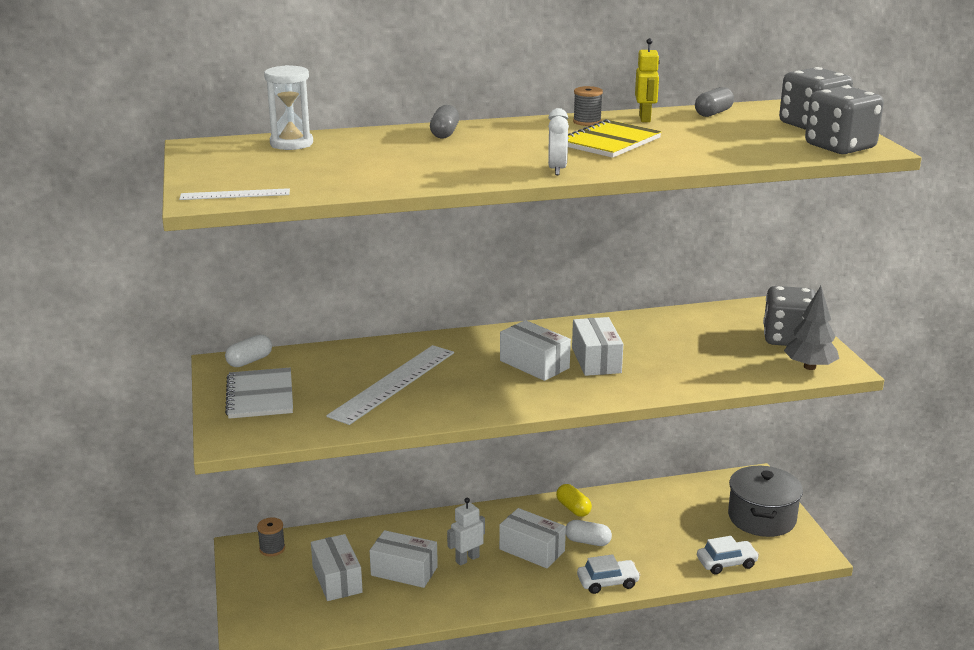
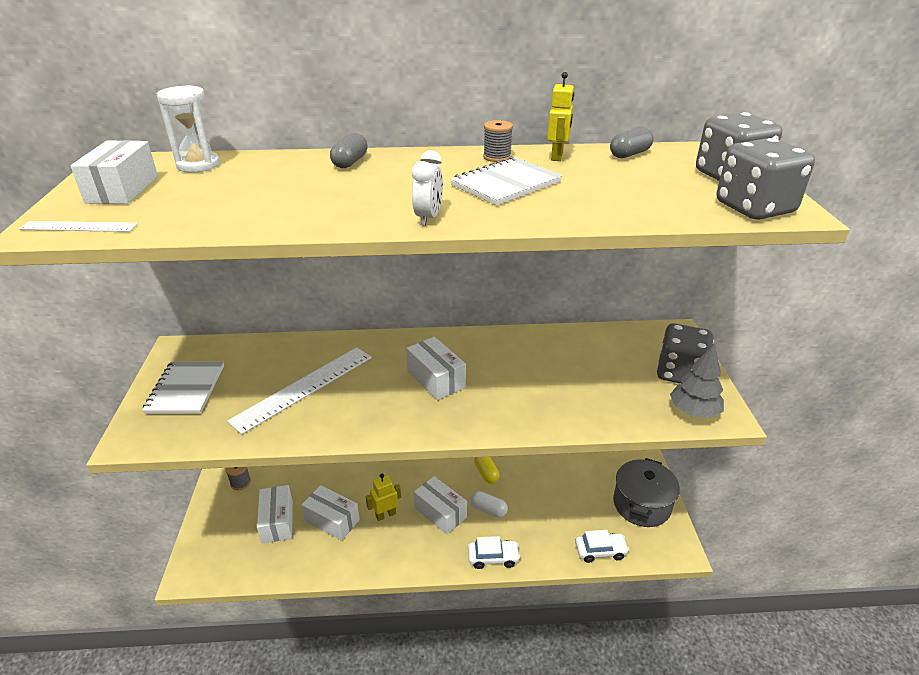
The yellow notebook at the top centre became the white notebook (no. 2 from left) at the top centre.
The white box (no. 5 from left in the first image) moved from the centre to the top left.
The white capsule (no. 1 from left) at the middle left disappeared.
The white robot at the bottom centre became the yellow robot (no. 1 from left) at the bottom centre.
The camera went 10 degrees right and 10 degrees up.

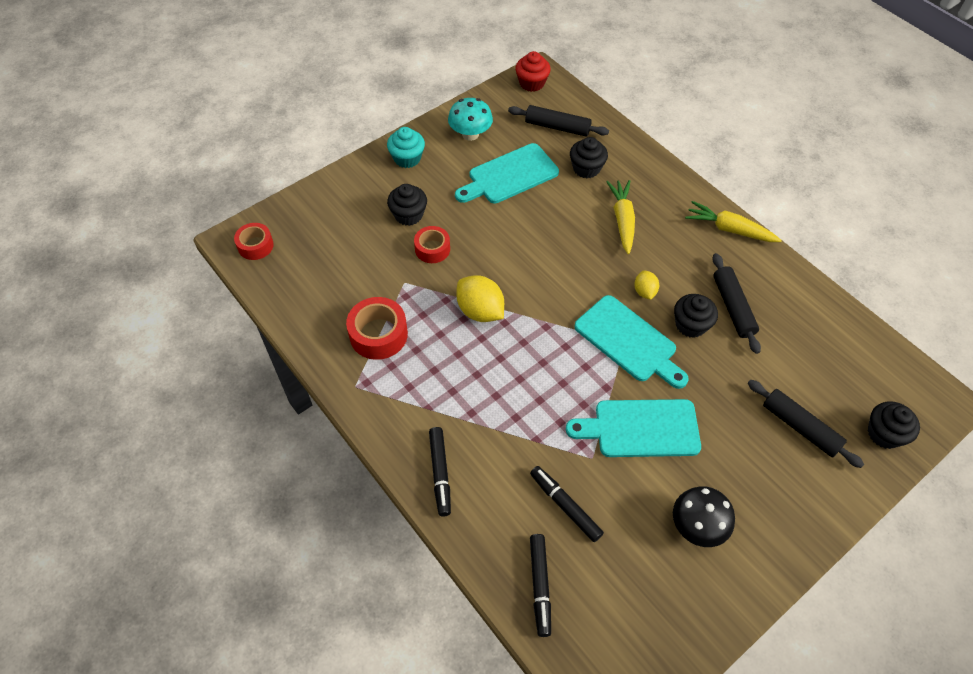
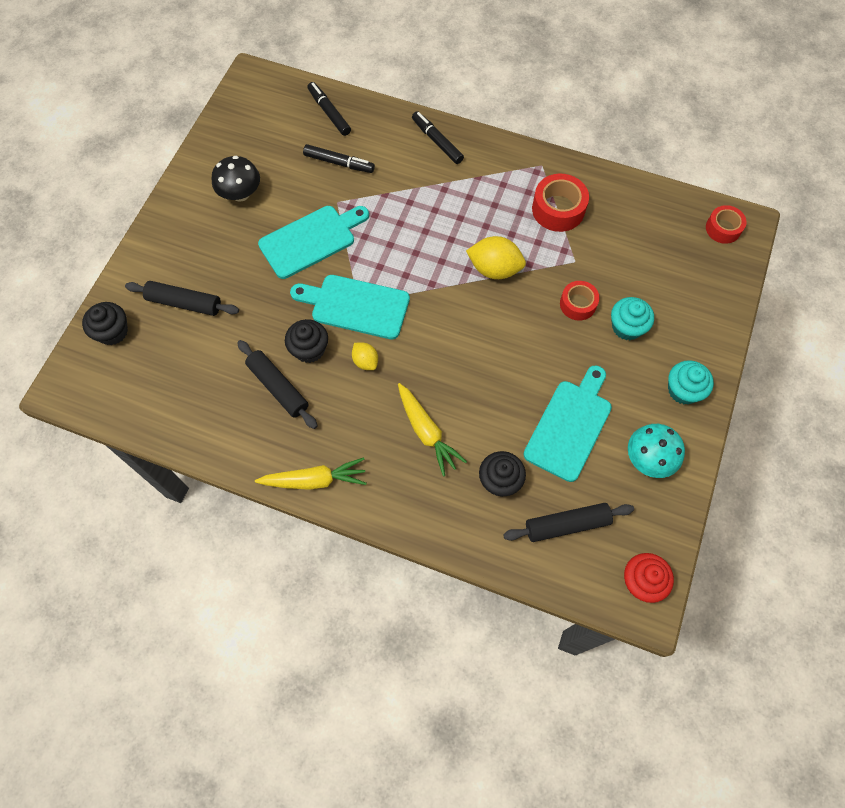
The black cupcake (no. 1 from left) at the top centre became the turquoise cupcake (no. 1 from left) at the middle right.
The camera went 150 degrees right and 10 degrees up.

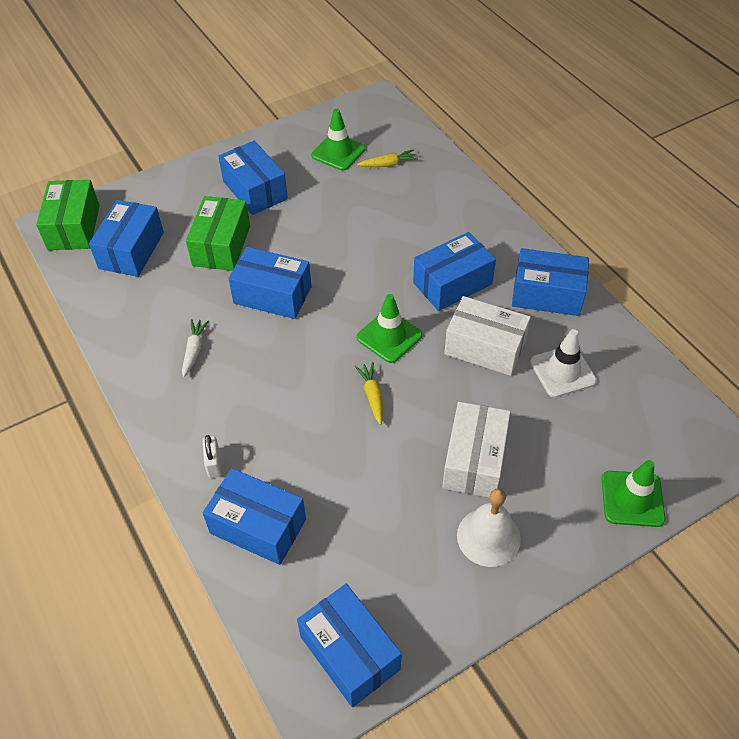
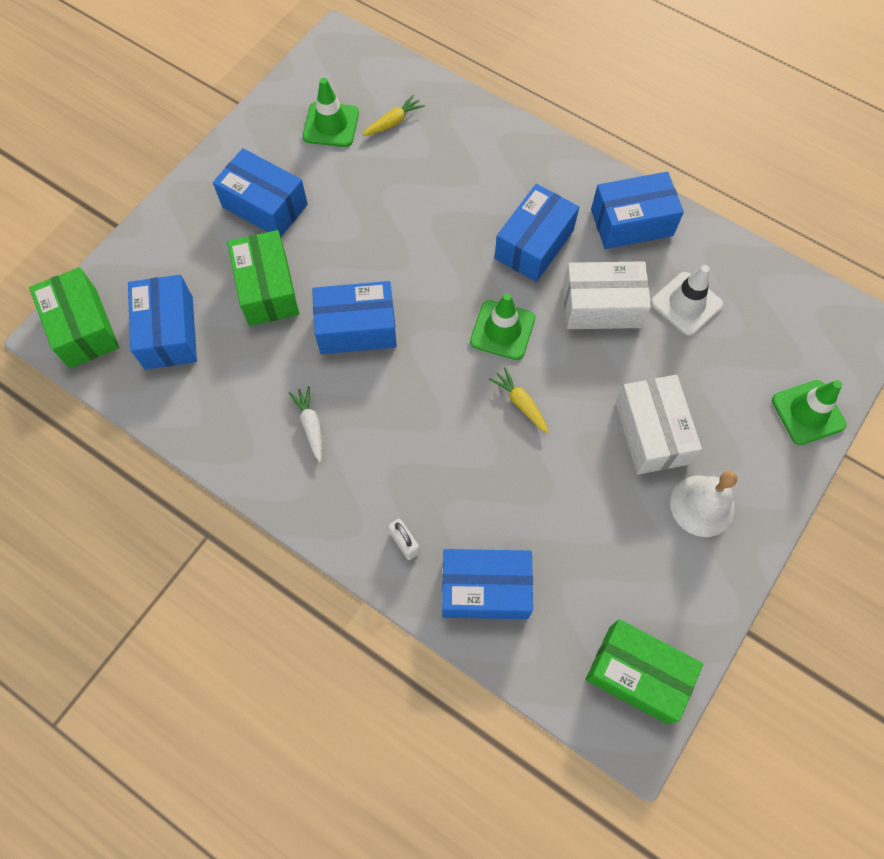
The blue box (no. 5 from left) at the bottom centre became the green box (no. 3 from left) at the bottom right.
The camera went 25 degrees left and 15 degrees up.

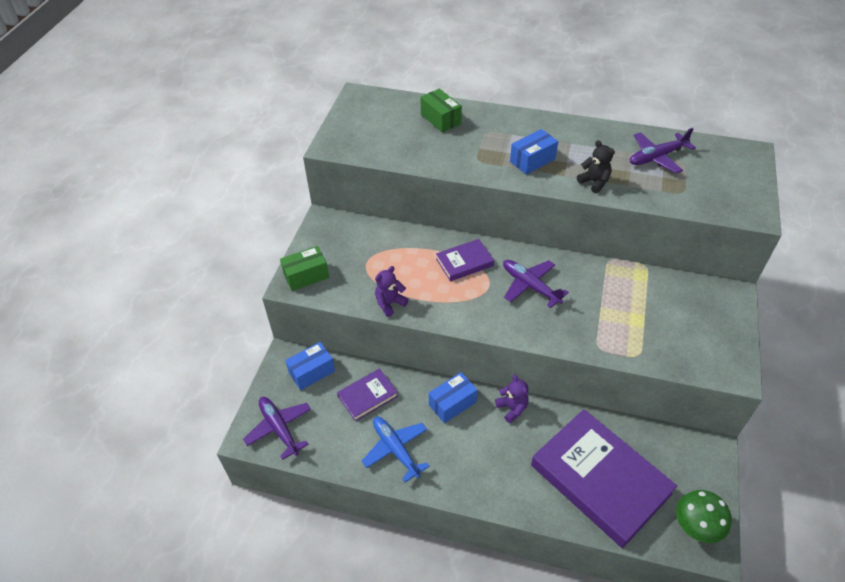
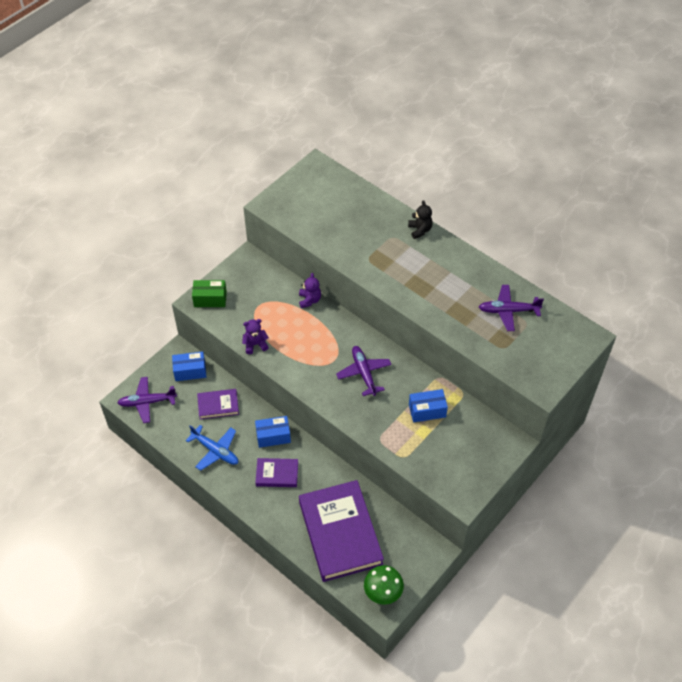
The green box (no. 2 from left) at the top centre disappeared.
The blue box (no. 3 from left) moved from the top centre to the centre.
The black teddy bear moved from the top right to the top centre.
The purple book (no. 2 from left) moved from the centre to the bottom centre.
The purple teddy bear (no. 2 from left) moved from the bottom centre to the centre.
The purple plane (no. 1 from left) at the bottom left turned 90 degrees counterclockwise.
The blue plane at the bottom centre turned 135 degrees clockwise.
The camera went 25 degrees right and 5 degrees up.

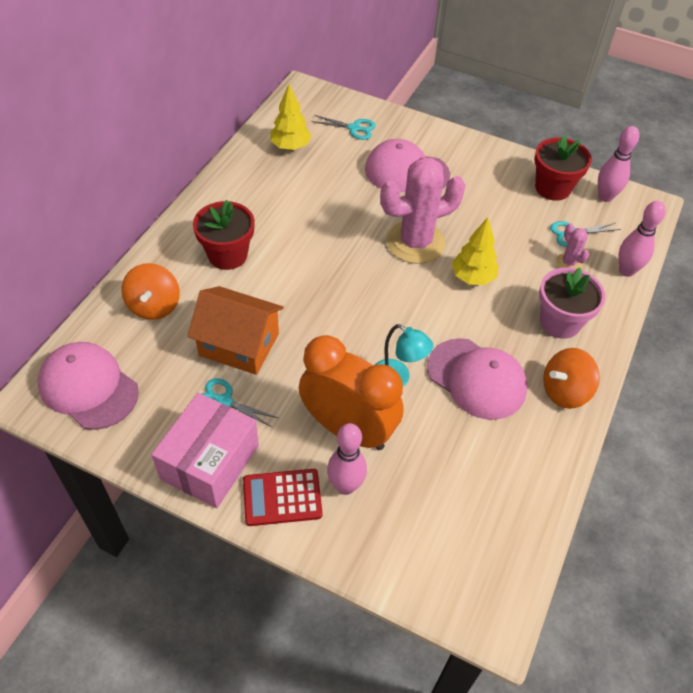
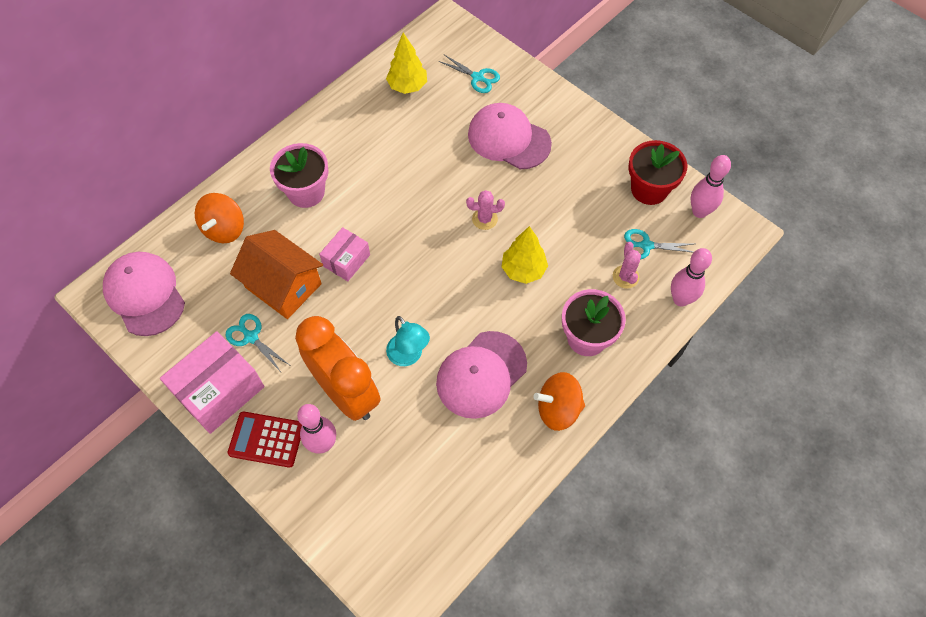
The pink cactus (no. 1 from left) at the top centre changed to 0.44 times the size.
The red flower pot (no. 1 from left) at the middle left became the pink flower pot (no. 1 from left) at the top left.
The pink cap (no. 3 from left in the first image) at the middle right turned 75 degrees clockwise.
The pink box (no. 2 from left) at the centre appeared.
The camera went 20 degrees right and 10 degrees up.

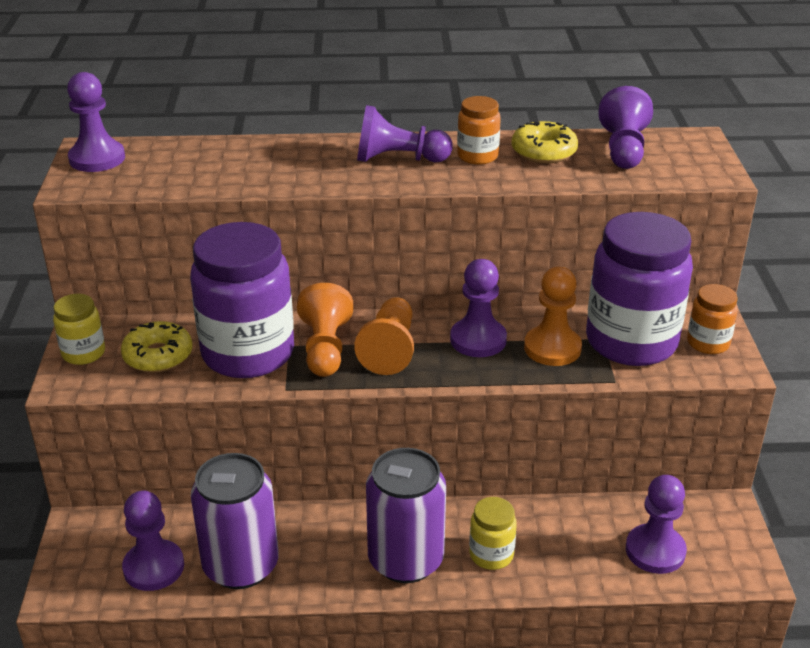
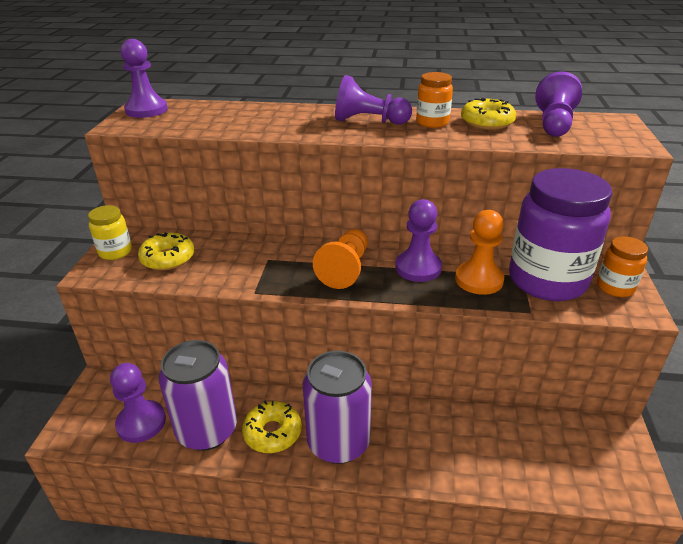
The purple jar (no. 1 from left) at the middle left disappeared.
The orange pawn (no. 1 from left) at the centre disappeared.
The purple pawn (no. 6 from left) at the bottom right disappeared.
The yellow jar (no. 2 from left) at the bottom centre disappeared.
The yellow donut (no. 2 from left) at the bottom centre appeared.
The camera went 10 degrees right and 0 degrees up.

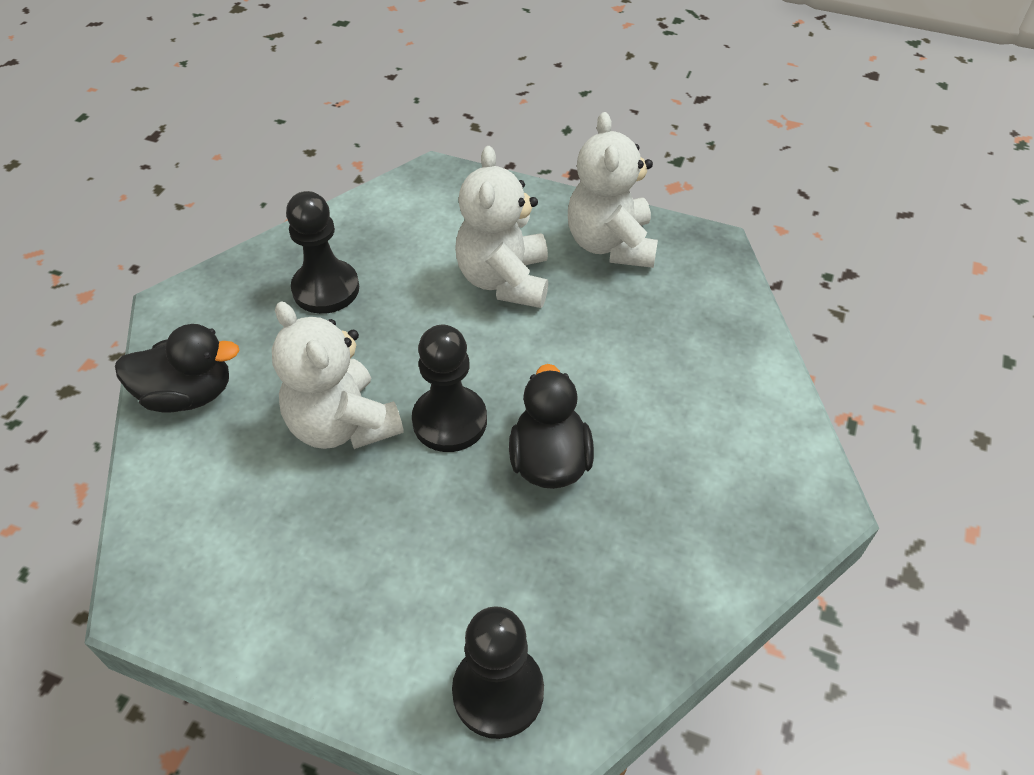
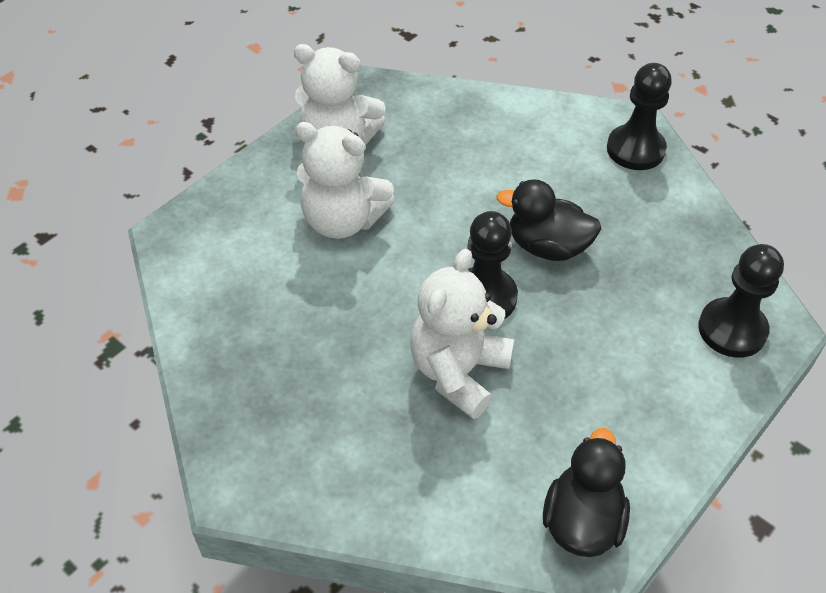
The black pawn (no. 1 from left in the first image) moved from the top left to the top right.
The white teddy bear (no. 1 from left in the first image) at the middle left turned 135 degrees clockwise.
The black duck (no. 1 from left in the first image) moved from the middle left to the bottom right.
The camera went 70 degrees left and 0 degrees up.

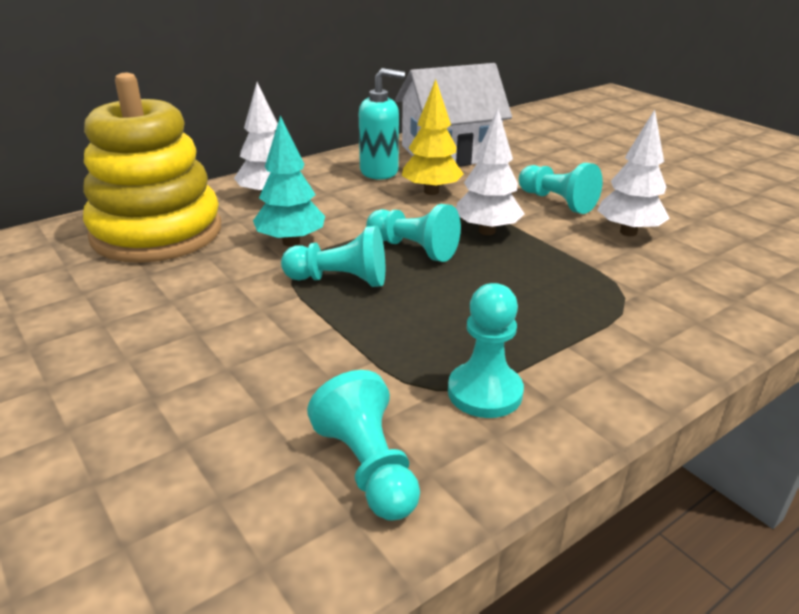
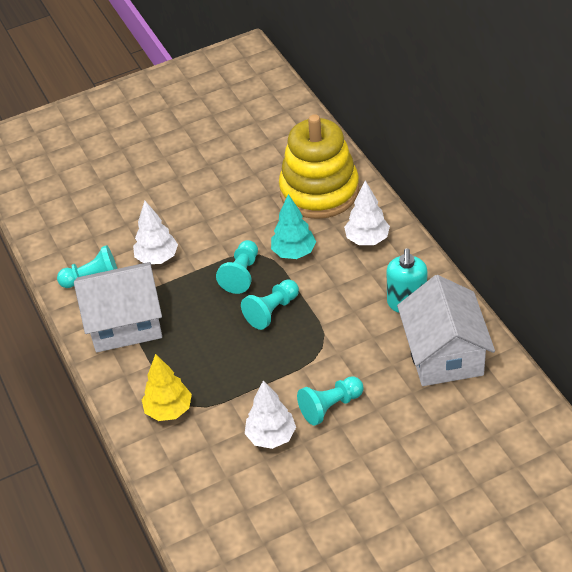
The yellow tree moved from the top centre to the bottom left.
The white tree (no. 2 from left in the first image) moved from the top centre to the middle left.
The turquoise pawn (no. 4 from left) at the centre was replaced by the white house (no. 1 from left) at the middle left.
The camera went 105 degrees right and 15 degrees up.

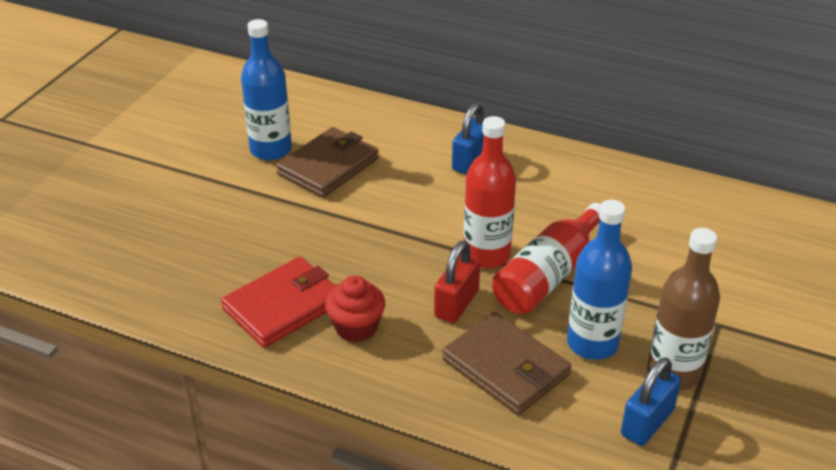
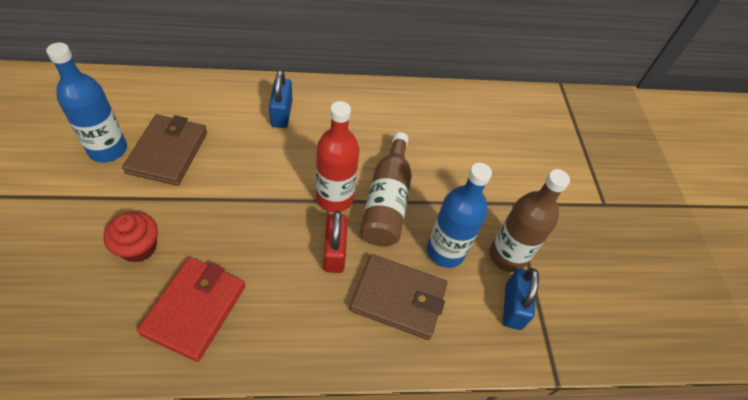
The red bottle (no. 2 from left) at the centre became the brown bottle (no. 1 from left) at the centre.
The red cupcake moved from the centre to the middle left.
The camera went 35 degrees left and 15 degrees up.

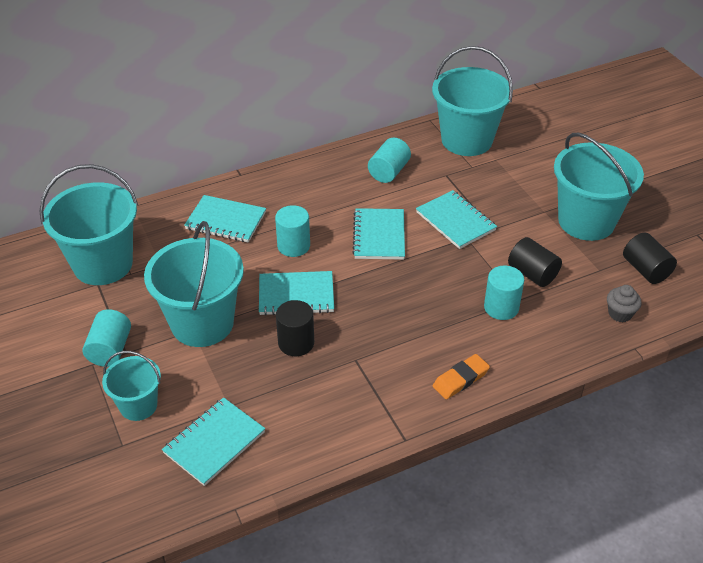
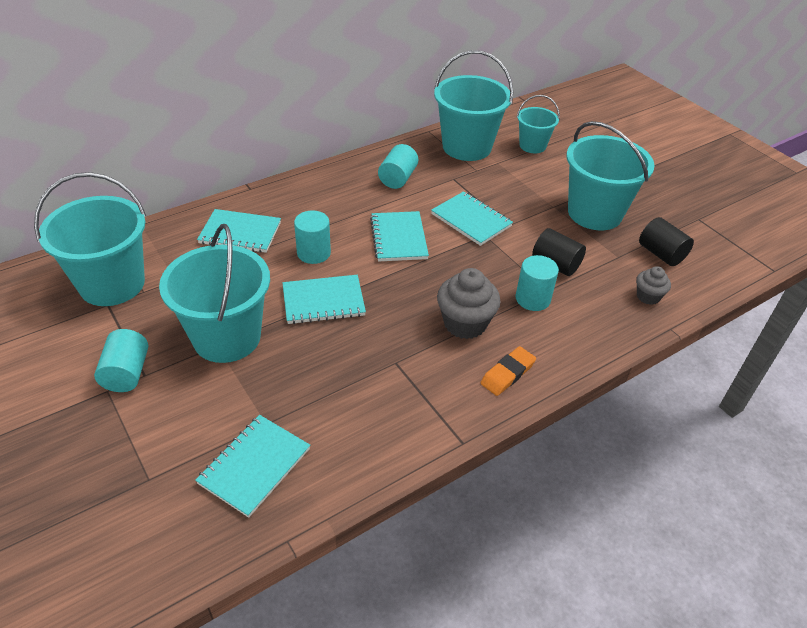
The black cylinder (no. 1 from left) at the centre disappeared.
The turquoise bucket (no. 2 from left in the first image) moved from the bottom left to the top right.
The grey cupcake (no. 1 from left) at the centre appeared.
The camera went 10 degrees left and 0 degrees up.

